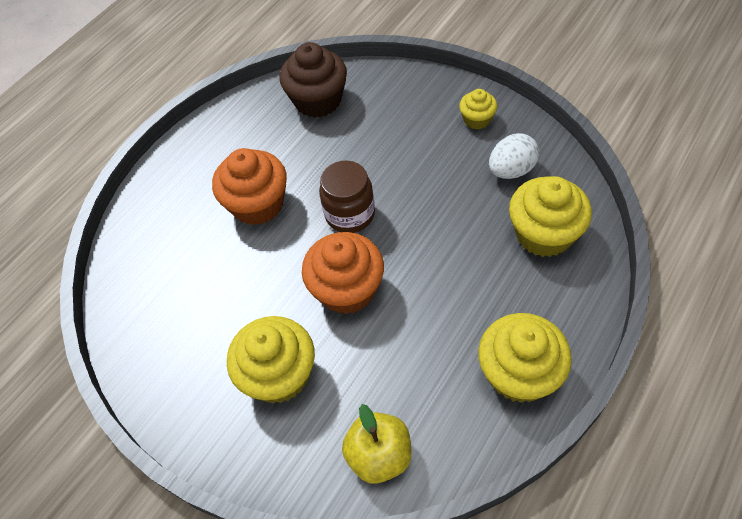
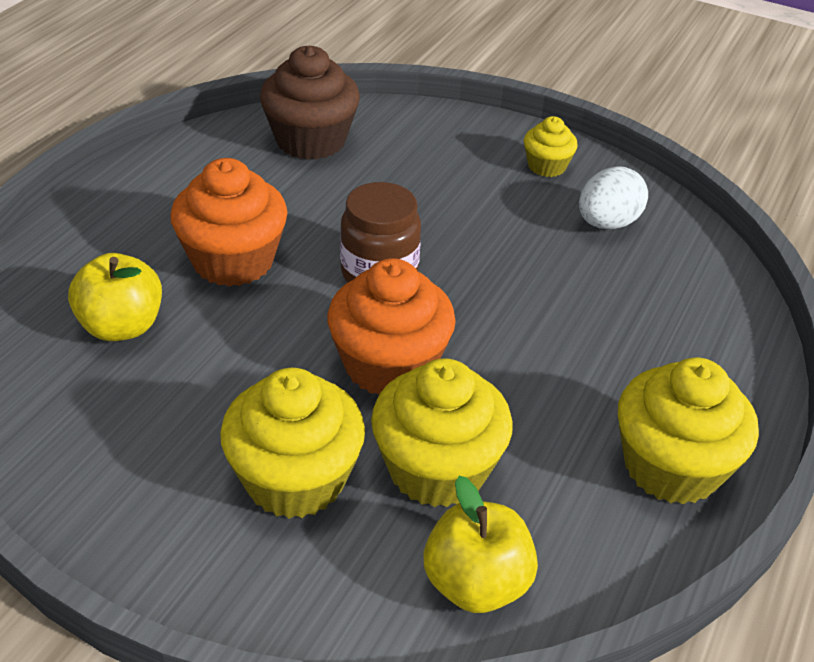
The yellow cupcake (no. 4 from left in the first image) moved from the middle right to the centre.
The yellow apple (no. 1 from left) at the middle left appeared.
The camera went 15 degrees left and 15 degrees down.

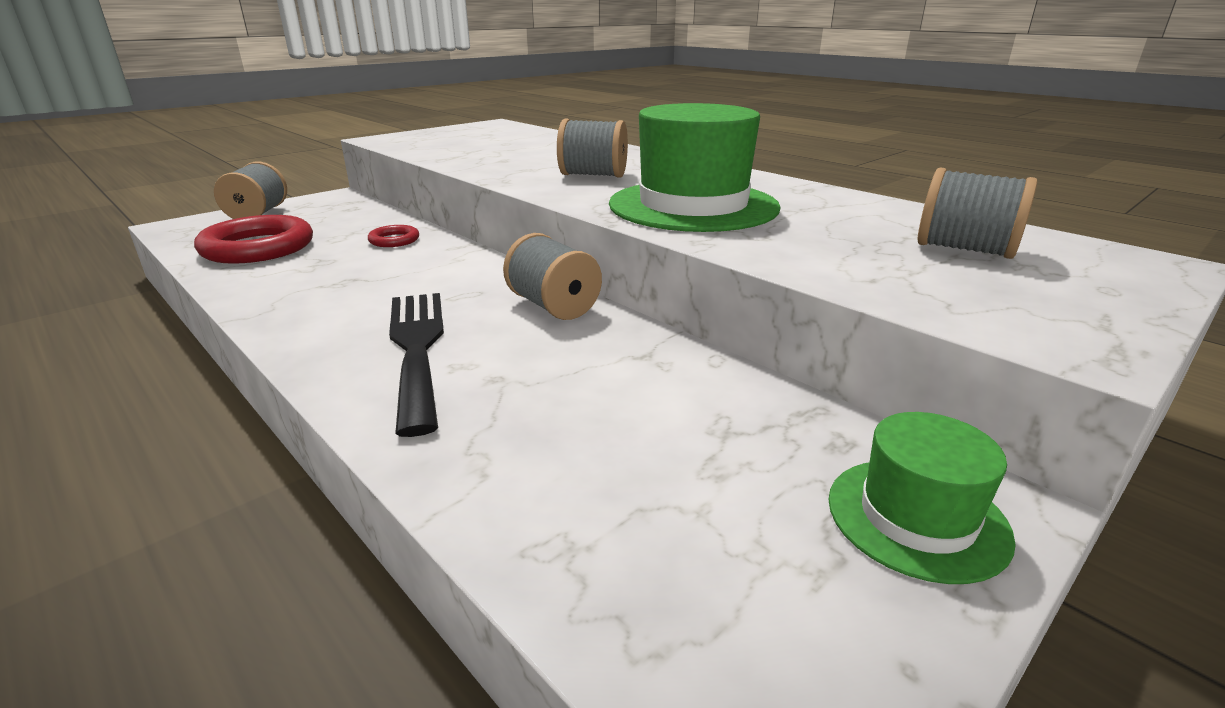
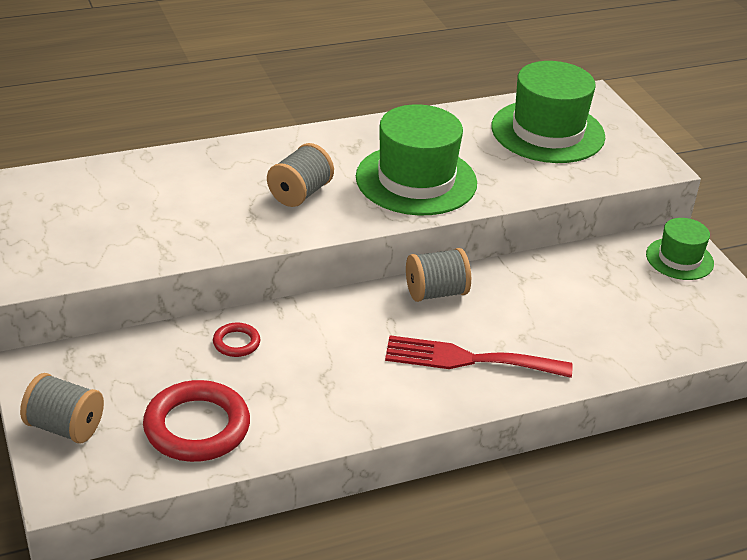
The grey spool (no. 4 from left) at the top right was replaced by the green hat (no. 2 from left) at the top right.
The black fork at the centre became the red fork at the centre.
The camera went 70 degrees left and 10 degrees up.

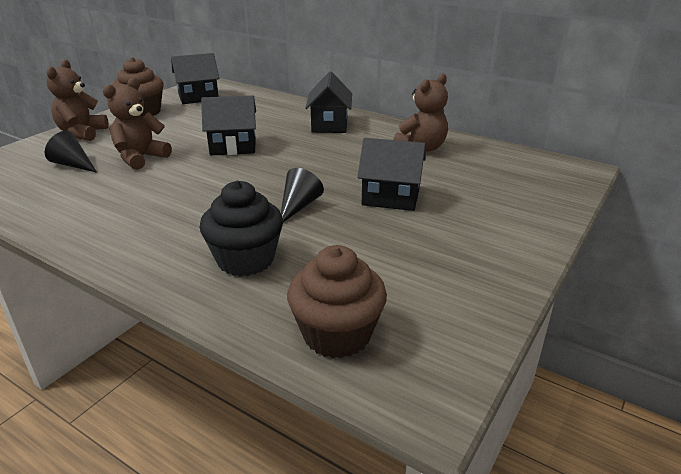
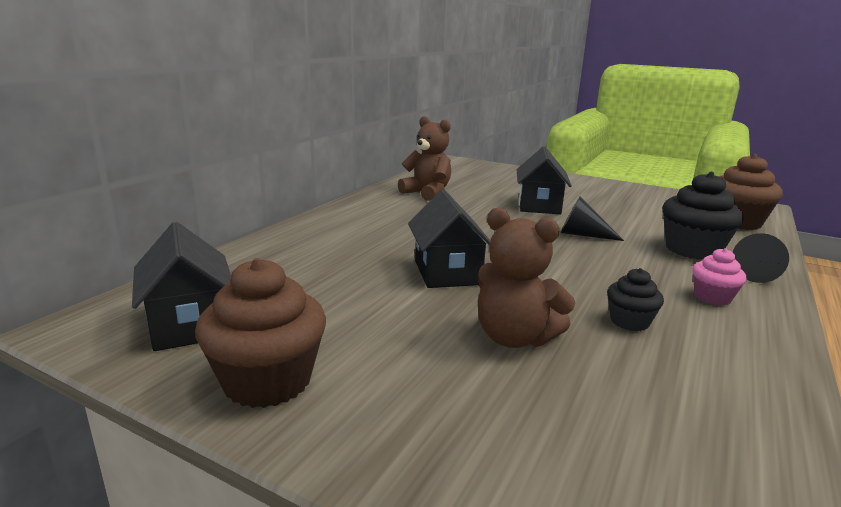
The brown teddy bear (no. 1 from left) at the top left disappeared.
The black house (no. 3 from left) at the top centre disappeared.
The black cone (no. 1 from left in the first image) moved from the top left to the middle right.
The pink cupcake at the middle right appeared.
The black cupcake (no. 1 from left) at the middle right appeared.
The camera went 95 degrees left and 10 degrees down.

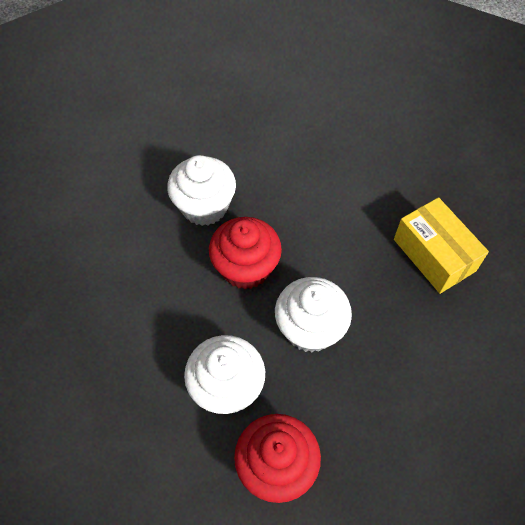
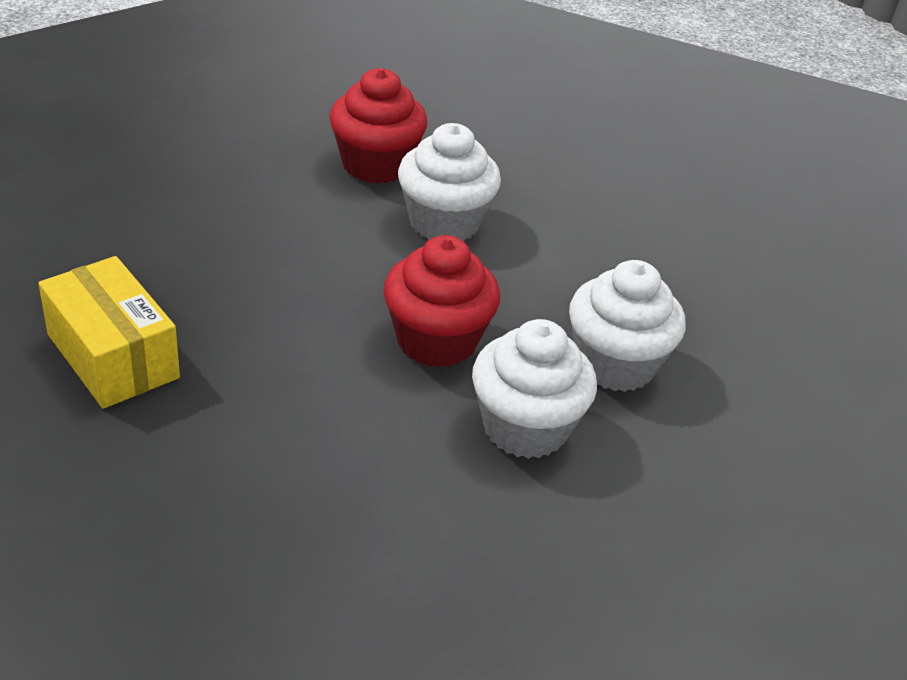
The white cupcake (no. 3 from left) moved from the centre to the middle right.
The camera went 170 degrees right and 20 degrees down.

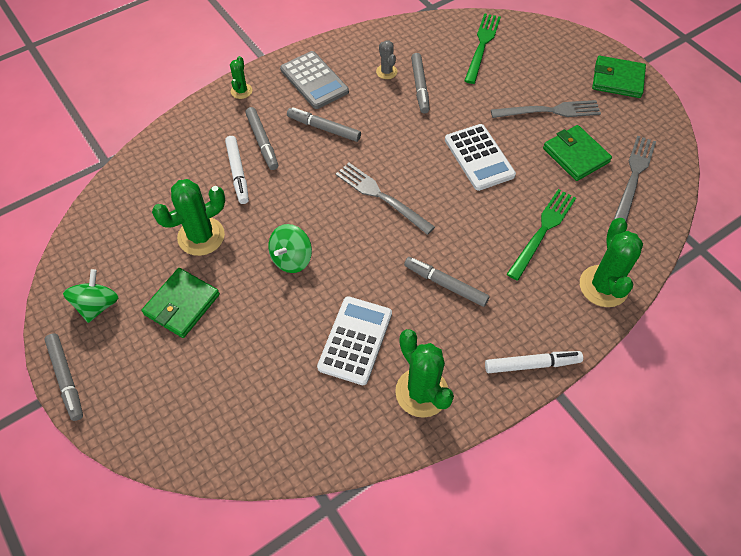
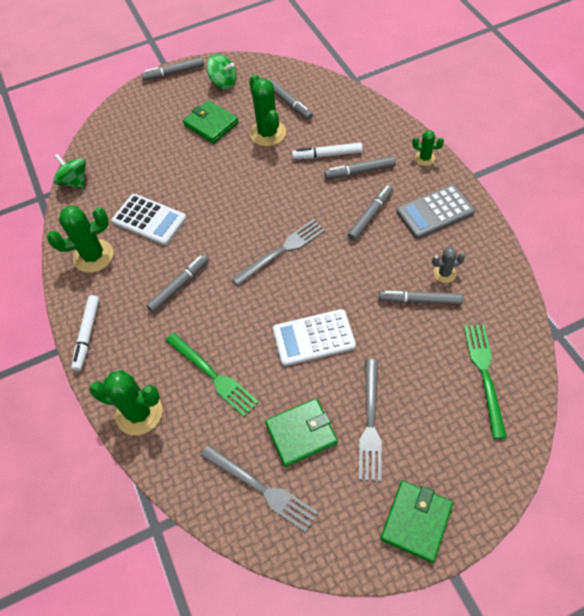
The green fork (no. 1 from left in the first image) at the top centre turned 120 degrees counterclockwise.
The green spinning top (no. 2 from left in the first image) moved from the centre to the top left.
The grey marker (no. 3 from left) at the top centre appeared.
The camera went 105 degrees right and 0 degrees up.

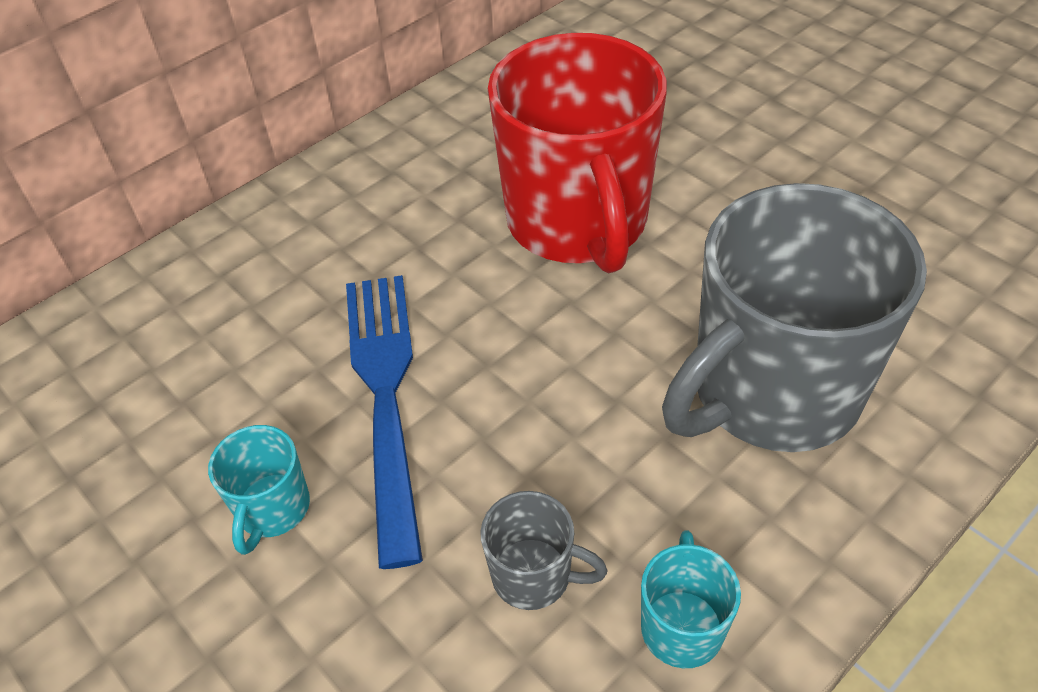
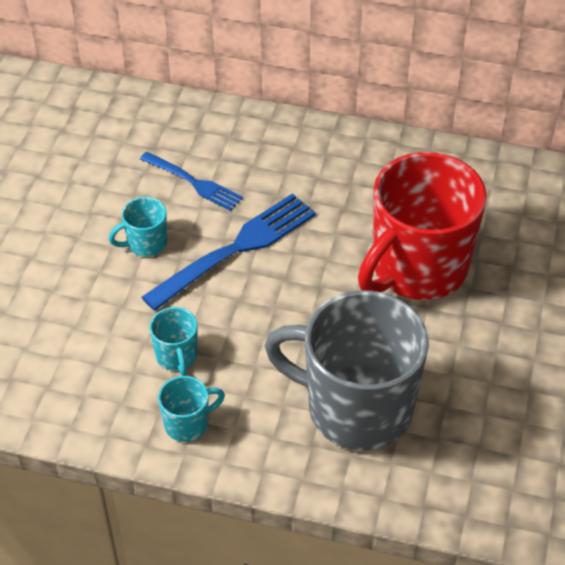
The grey mug (no. 1 from left) at the bottom centre became the turquoise mug (no. 2 from left) at the middle left.
The blue fork (no. 1 from left) at the top centre appeared.
The camera went 55 degrees right and 0 degrees up.

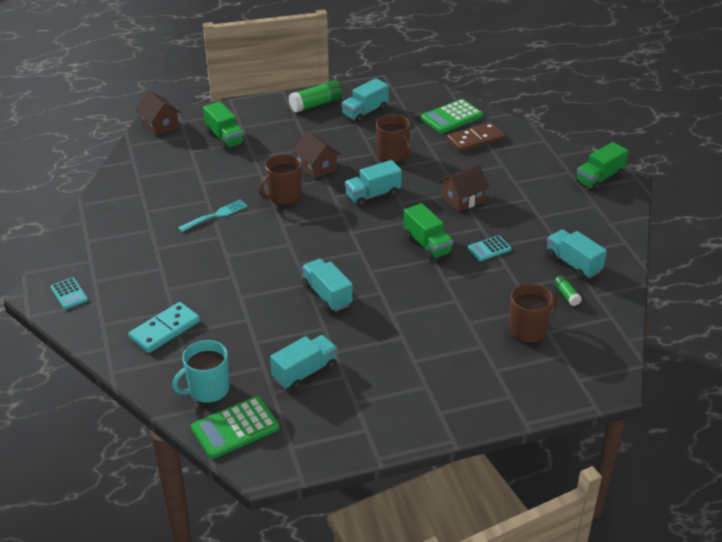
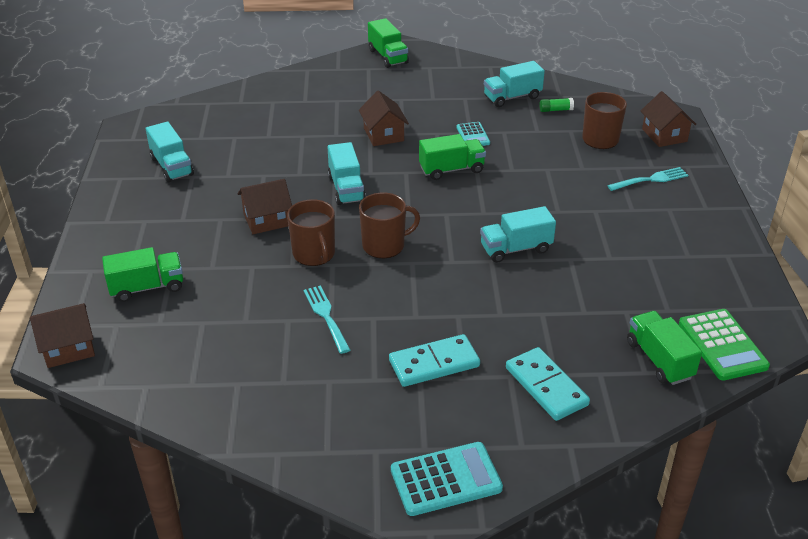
The green glue stick (no. 1 from left) at the top centre disappeared.
The green calculator (no. 2 from left) at the top centre disappeared.
The brown mug (no. 2 from left) moved from the top centre to the centre.
The brown domino at the top centre disappeared.
The turquoise calculator (no. 1 from left) at the middle left changed to 1.69 times the size.
The turquoise truck (no. 1 from left) at the bottom centre disappeared.
The turquoise mug at the bottom left was replaced by the green truck (no. 4 from left) at the middle right.
The brown house (no. 4 from left) at the top right appeared.
The turquoise fork (no. 2 from left) at the top right appeared.
The turquoise domino (no. 1 from left) at the bottom centre appeared.
The camera went 75 degrees left and 0 degrees up.

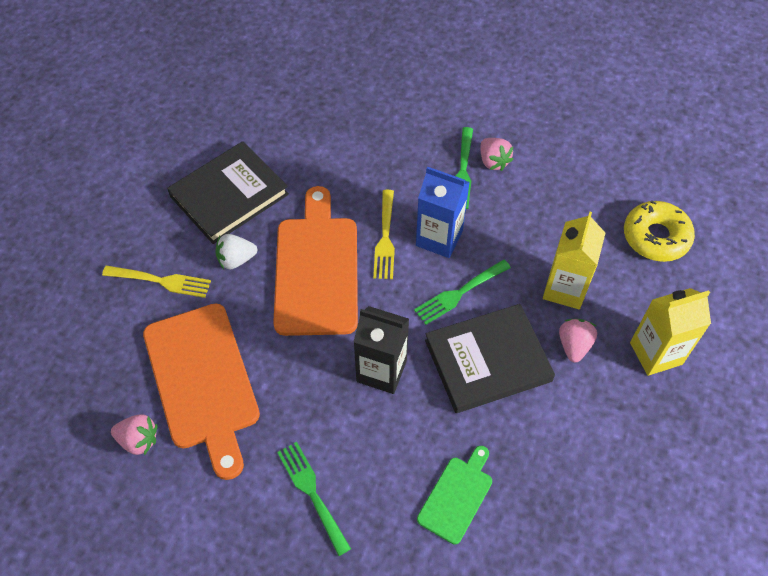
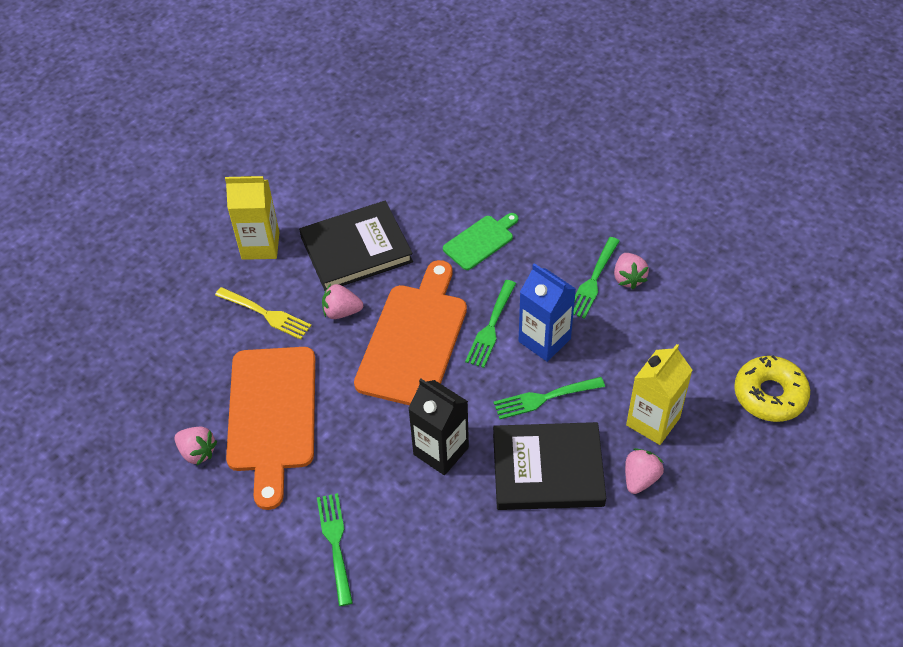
The yellow fork (no. 2 from left) at the centre became the green fork (no. 2 from left) at the centre.
The white strawberry at the middle left became the pink strawberry (no. 2 from left) at the centre.
The yellow carton (no. 2 from left in the first image) moved from the middle right to the middle left.
The green cutting board moved from the bottom centre to the centre.
The camera went 20 degrees right and 5 degrees down.

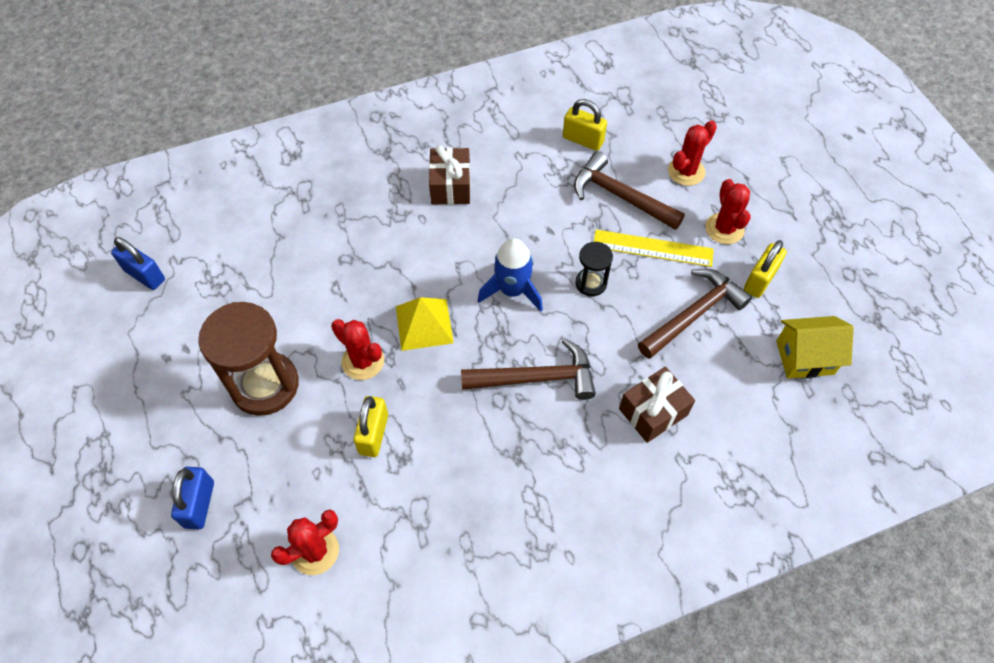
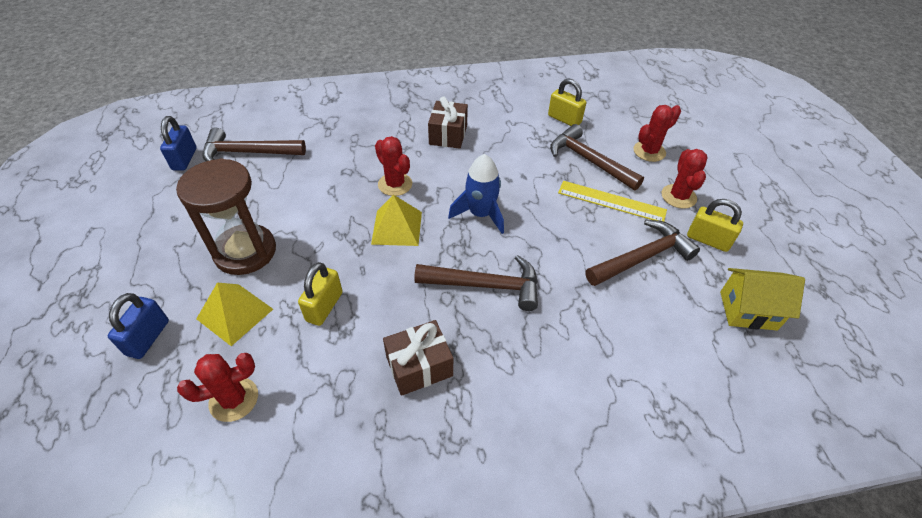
The blue padlock (no. 1 from left in the first image) at the middle left turned 45 degrees clockwise.
The yellow padlock (no. 3 from left) at the middle right turned 75 degrees clockwise.
The black hourglass at the centre disappeared.
The red cactus (no. 2 from left) moved from the centre to the top centre.
The brown gift (no. 2 from left in the first image) moved from the centre to the bottom centre.
The brown hammer (no. 1 from left) at the top left appeared.
The yellow pyramid (no. 1 from left) at the middle left appeared.
The camera went 10 degrees right and 10 degrees down.

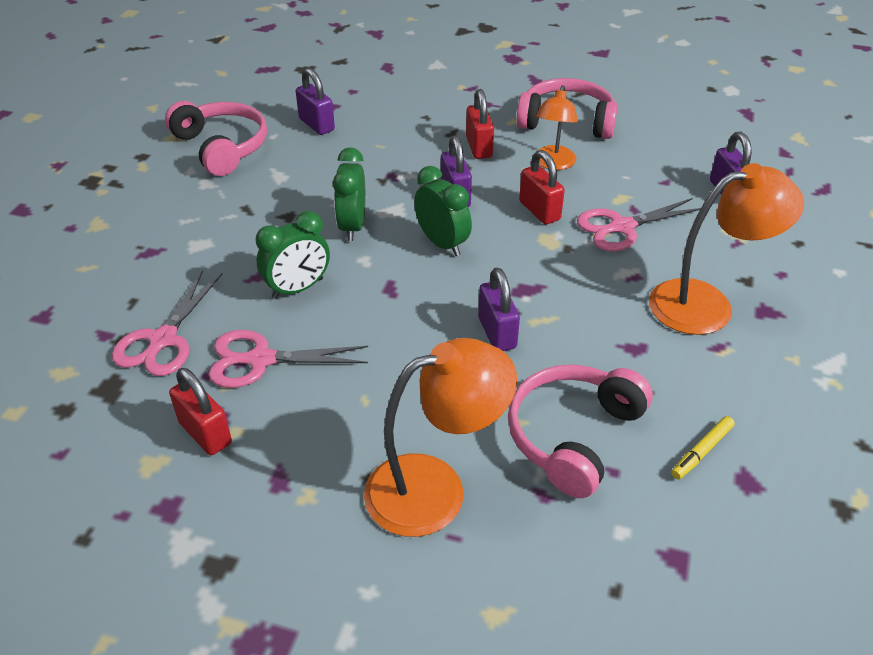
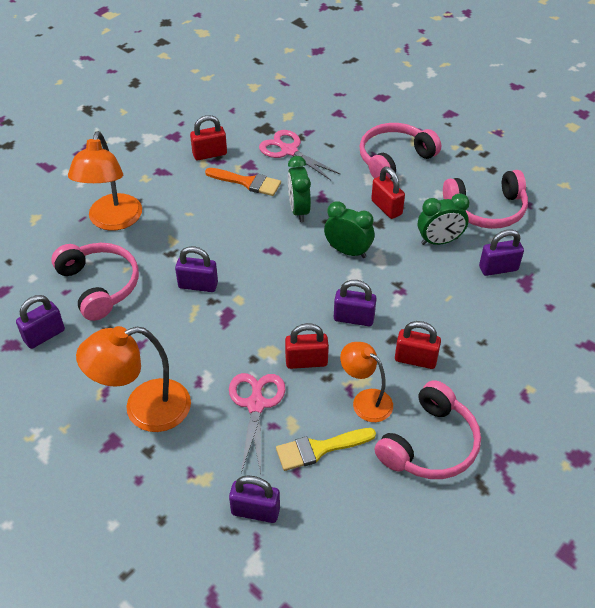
The orange lamp (no. 3 from left in the first image) at the middle right turned 60 degrees clockwise.
The green clock (no. 3 from left) moved from the top centre to the middle right.
The pink scissors (no. 2 from left) at the middle left was replaced by the orange brush at the top centre.
The yellow marker at the bottom right was replaced by the purple padlock (no. 1 from left) at the middle left.
The pink headphones (no. 2 from left) at the top right appeared.
The red padlock (no. 3 from left) at the top centre appeared.
The yellow brush at the bottom centre appeared.
The camera went 115 degrees right and 5 degrees up.

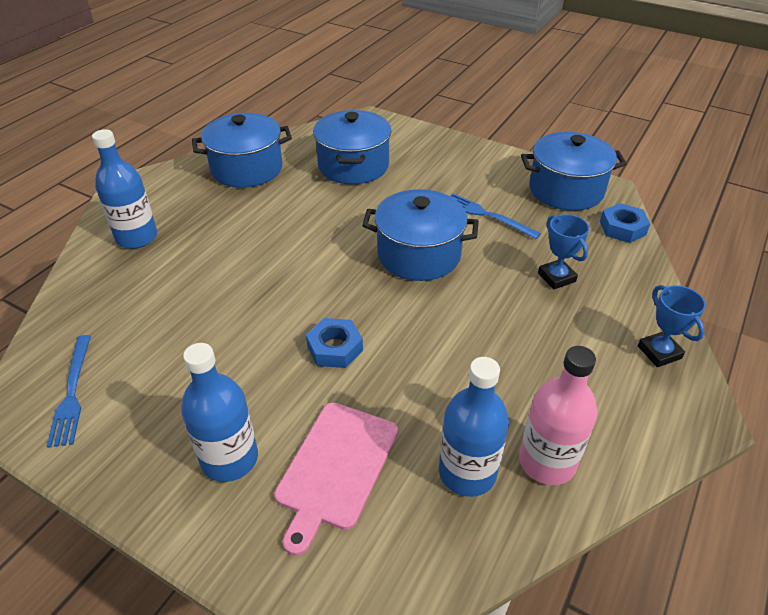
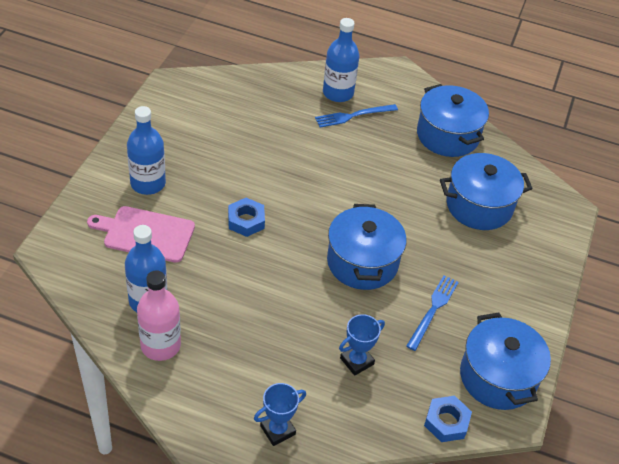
The blue fork (no. 1 from left) moved from the middle left to the top centre.
The camera went 75 degrees right and 5 degrees up.

